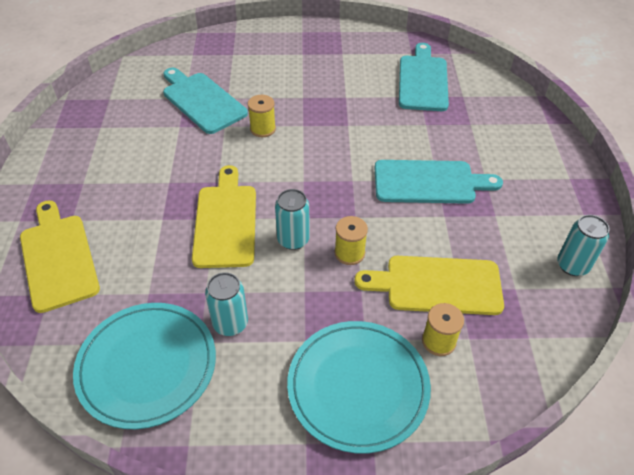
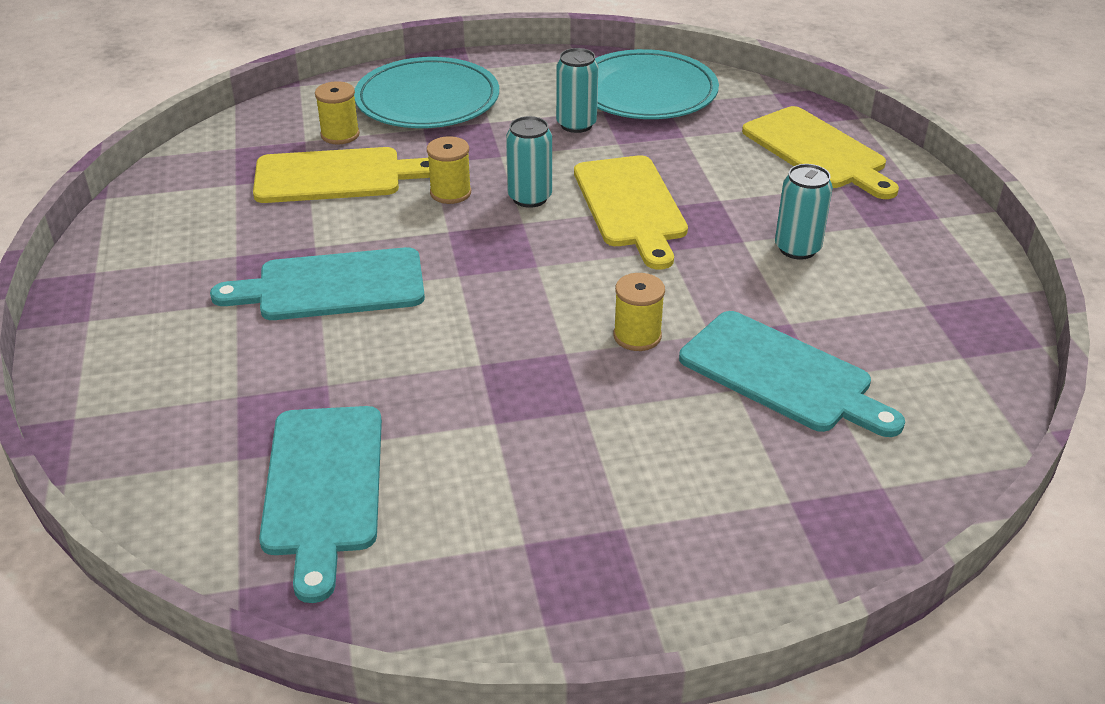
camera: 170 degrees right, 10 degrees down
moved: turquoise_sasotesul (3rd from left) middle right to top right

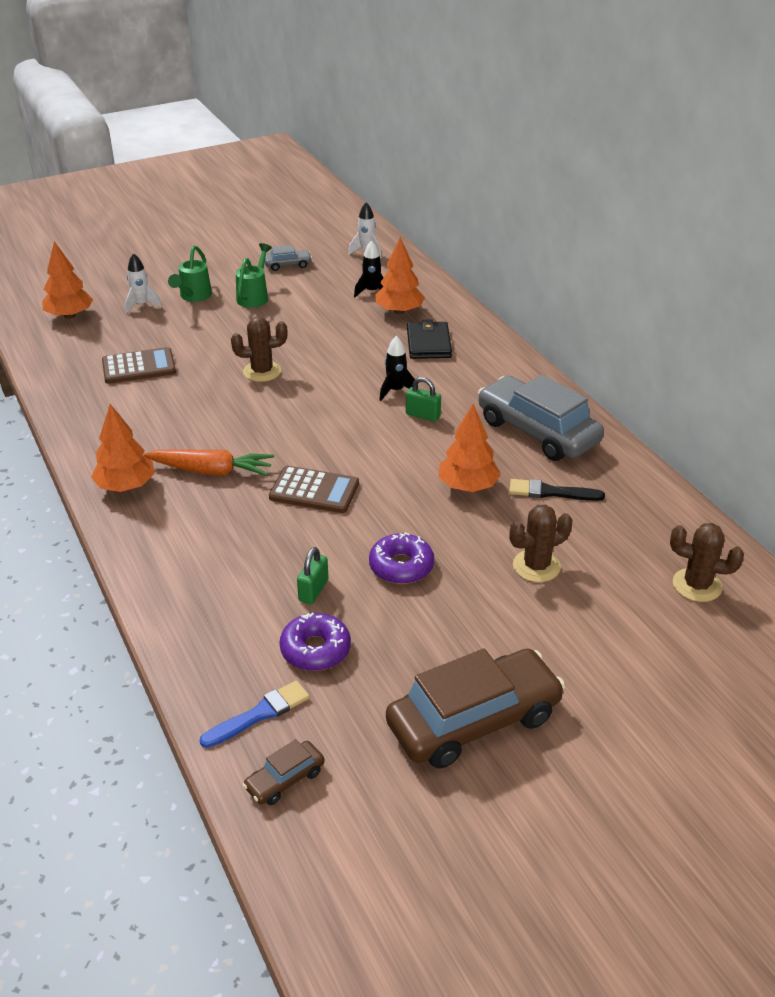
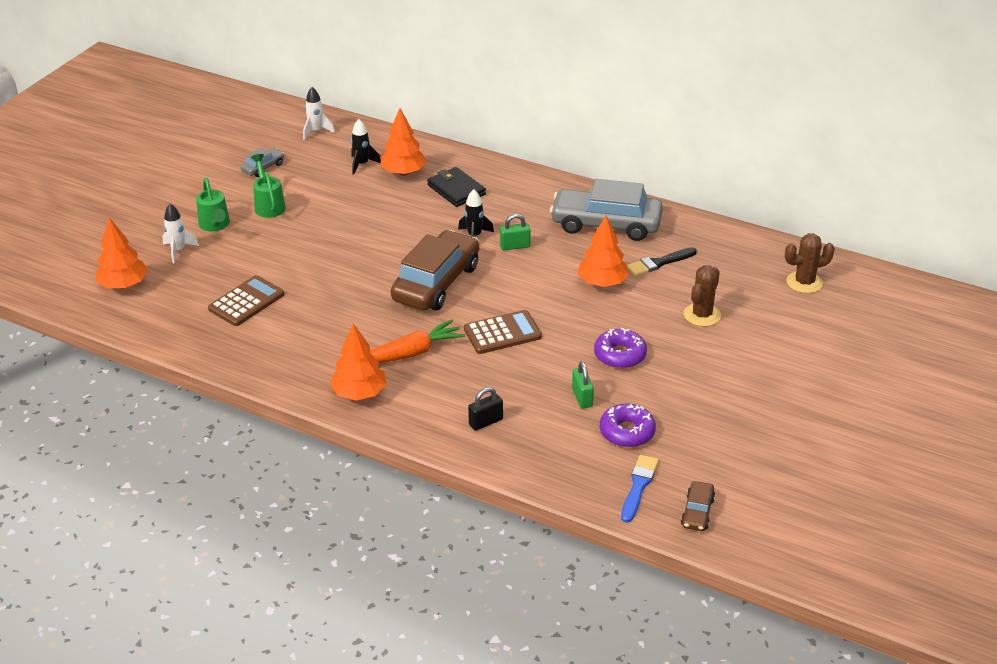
camera: 35 degrees left, 0 degrees up
removed: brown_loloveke (1st from left) centre
added: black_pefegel centre
moved: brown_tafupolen (2nd from left in the first image) bottom centre to brown_tafupolen (1st from left) centre

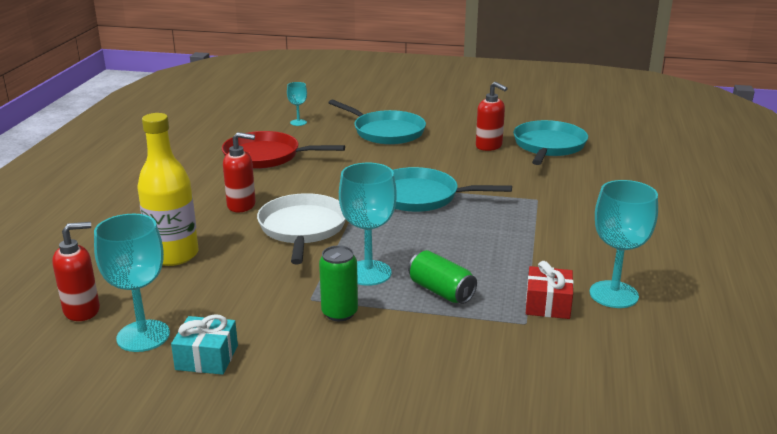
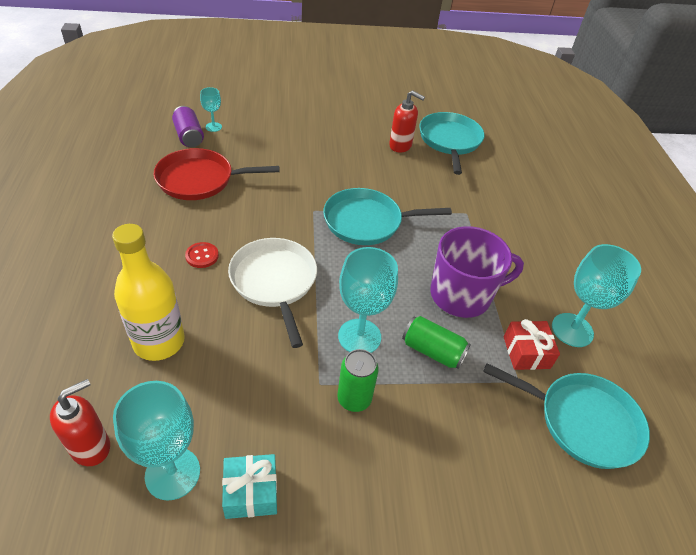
camera: 20 degrees left, 20 degrees up
added: purple_sasotesul top left; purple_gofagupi middle right
moved: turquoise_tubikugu (1st from left in the first image) top centre to turquoise_tubikugu (3rd from left) bottom right
replaced: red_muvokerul (2nd from left) middle left to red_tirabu middle left

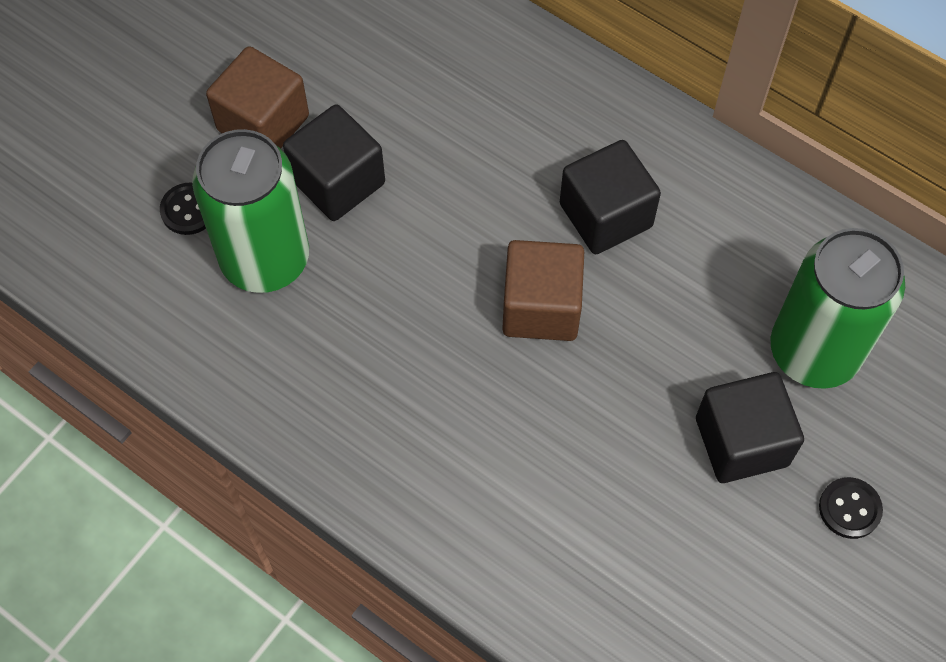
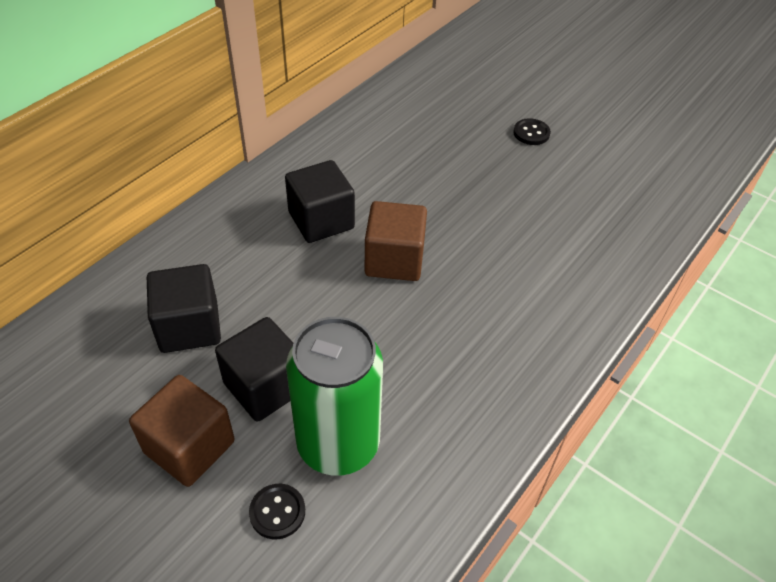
camera: 90 degrees left, 15 degrees down
removed: green_sasotesul (2nd from left) middle right
moved: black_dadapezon (3rd from left in the first image) middle right to black_dadapezon (1st from left) middle left

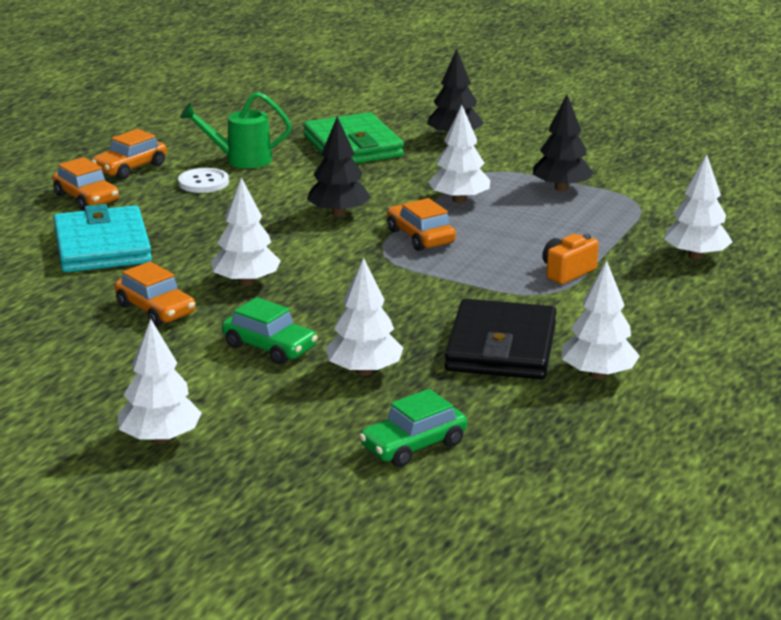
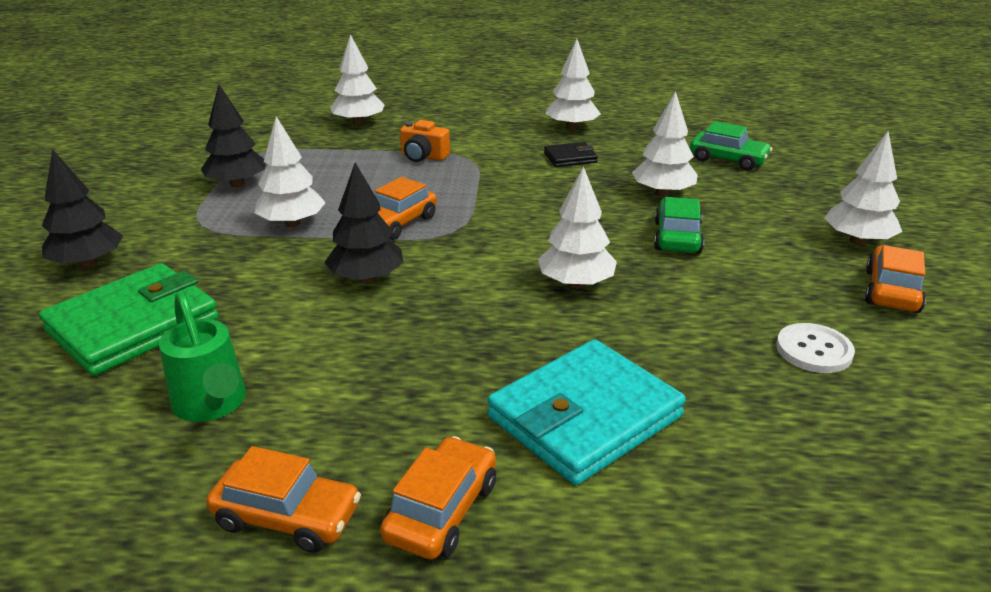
camera: 115 degrees left, 5 degrees up
moved: white_tirabu top left to middle right; orange_tafupolen (3rd from left in the first image) middle left to orange_tafupolen (4th from left) middle right
resized: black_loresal centre = top centre x0.48

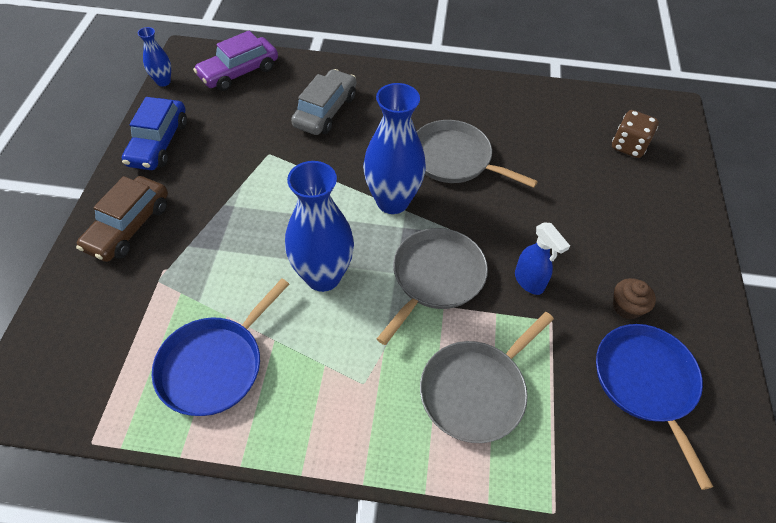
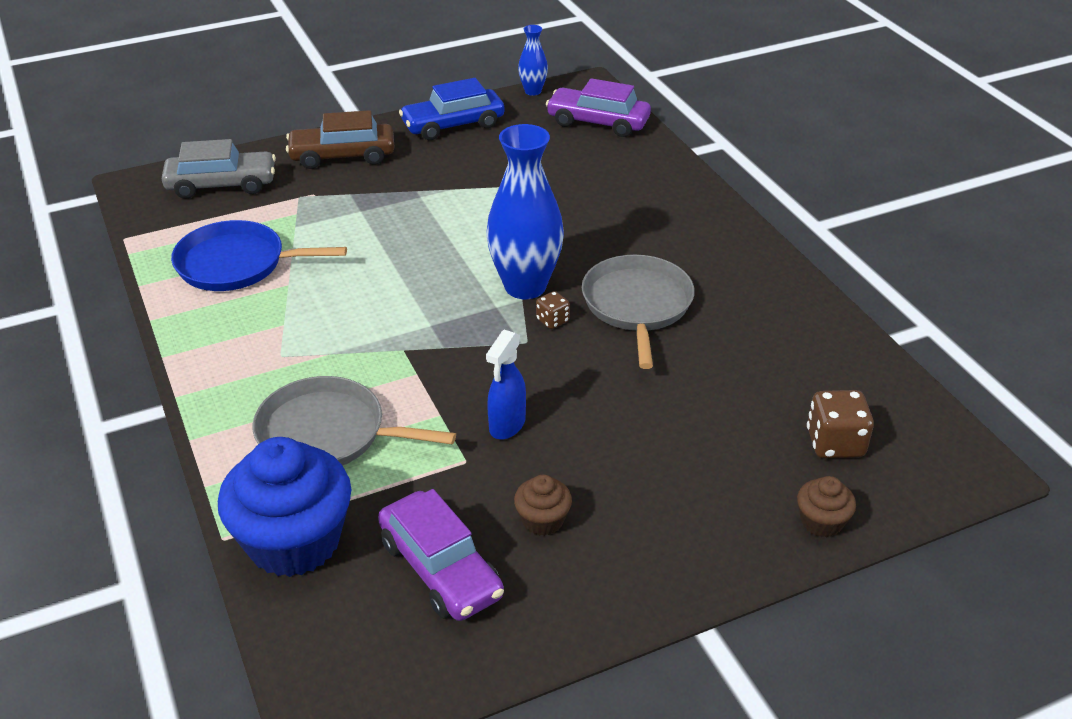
camera: 60 degrees right, 15 degrees down
removed: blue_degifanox (2nd from left) centre; grey_tubikugu (1st from left) centre
added: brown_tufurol (1st from left) centre; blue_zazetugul bottom left; brown_zazetugul (2nd from left) bottom right
moved: grey_tafupolen top centre to top left
replaced: blue_tubikugu (2nd from left) bottom right to purple_tafupolen (1st from left) bottom centre

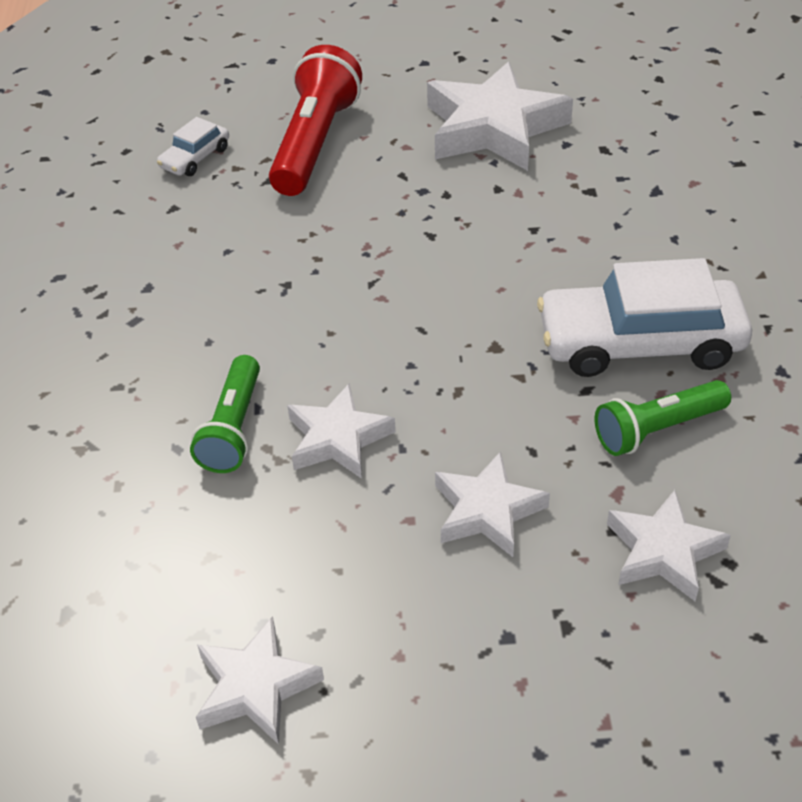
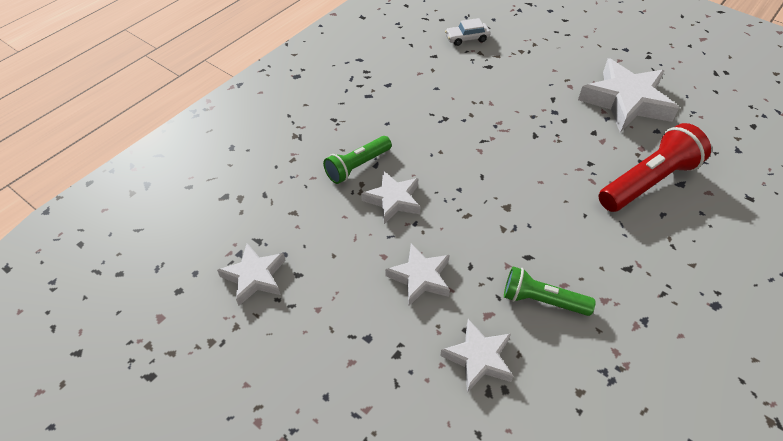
camera: 40 degrees right, 5 degrees up
removed: white_tafupolen (2nd from left) middle right
moved: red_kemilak top centre to middle right

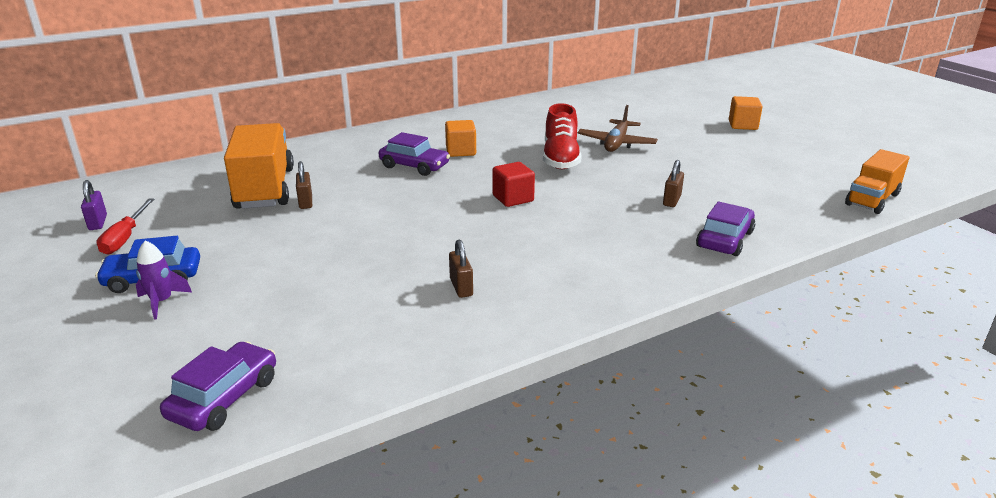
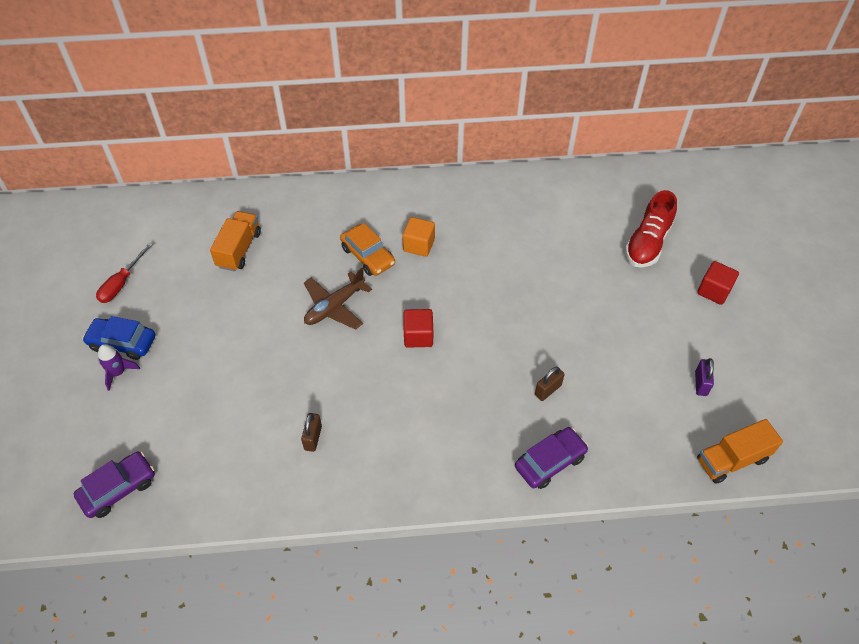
camera: 25 degrees right, 25 degrees up
removed: brown_pefegel (1st from left) middle left
moved: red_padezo top centre to middle right; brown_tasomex top centre to centre; purple_pefegel middle left to middle right
recoloured: orange_dadapezon (2nd from left) top right to red_dadapezon (2nd from left) middle right; purple_tafupolen (2nd from left) top centre to orange_tafupolen centre
resized: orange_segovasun (1st from left) middle left = middle left x0.63

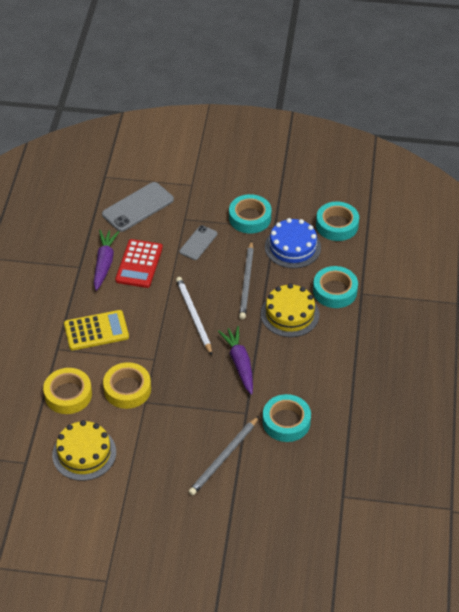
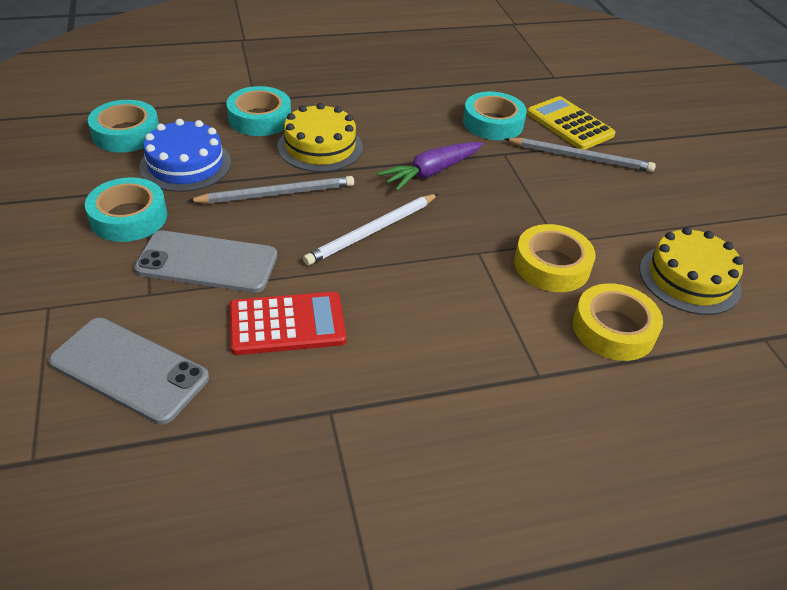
camera: 115 degrees left, 5 degrees down
removed: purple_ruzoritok (1st from left) middle left
moved: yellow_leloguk middle left to top right
resized: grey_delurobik (2nd from left) centre = middle left x1.64

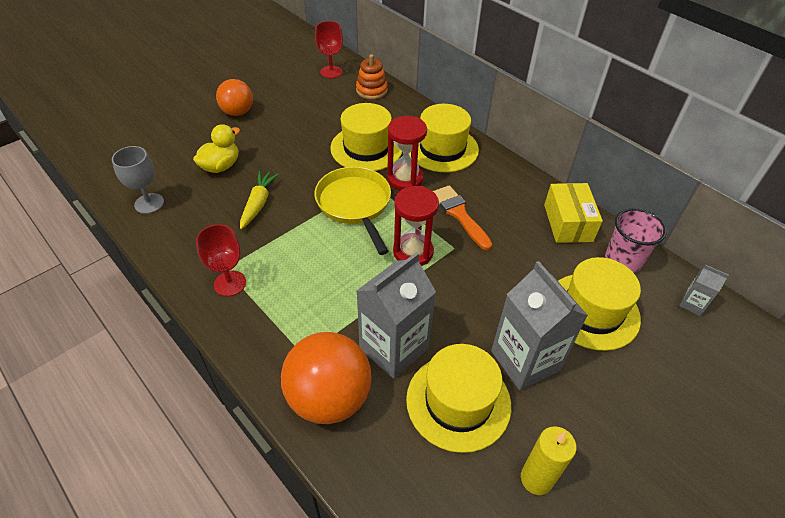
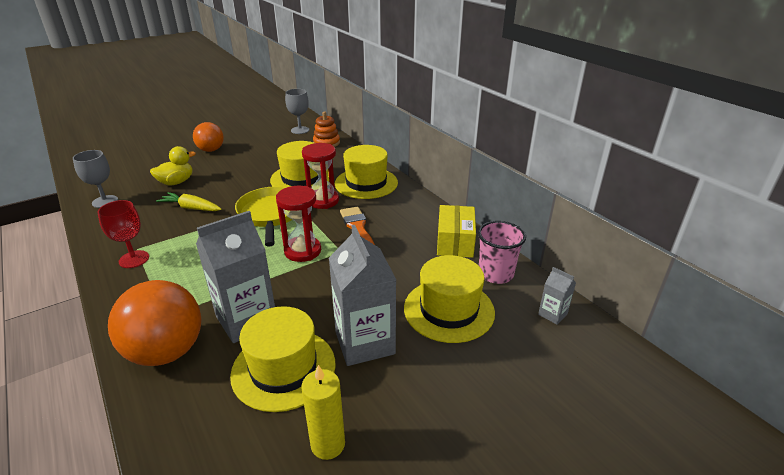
camera: 10 degrees right, 15 degrees down
recoloured: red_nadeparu (2nd from left) top centre to grey_nadeparu (2nd from left) top centre
turned: yellow_ruzoritok middle left = middle left 90 degrees counterclockwise

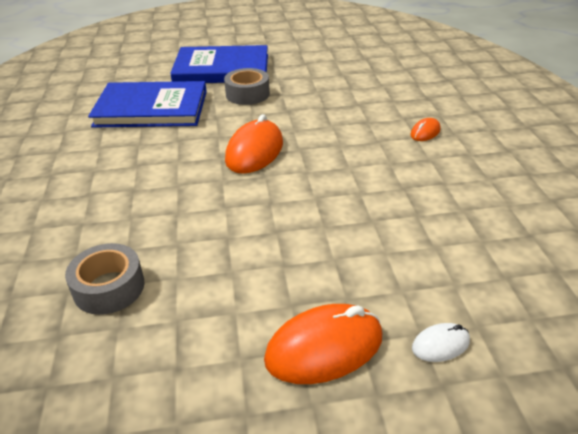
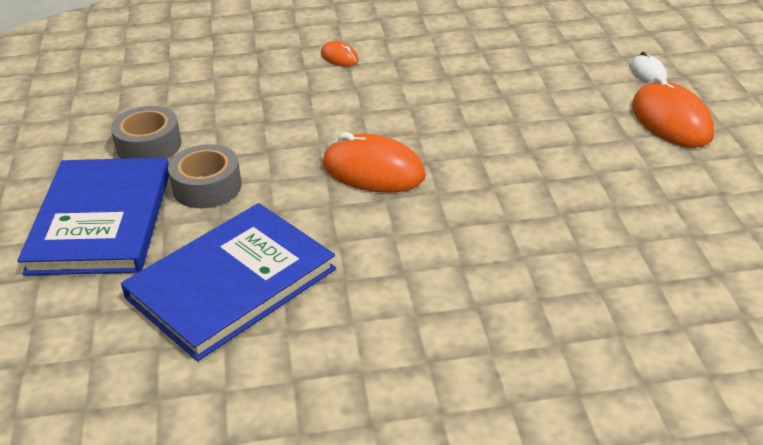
camera: 90 degrees left, 0 degrees up
moved: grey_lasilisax (1st from left) middle left to top left
turned: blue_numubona (1st from left in the first image) top left = middle left 45 degrees clockwise

